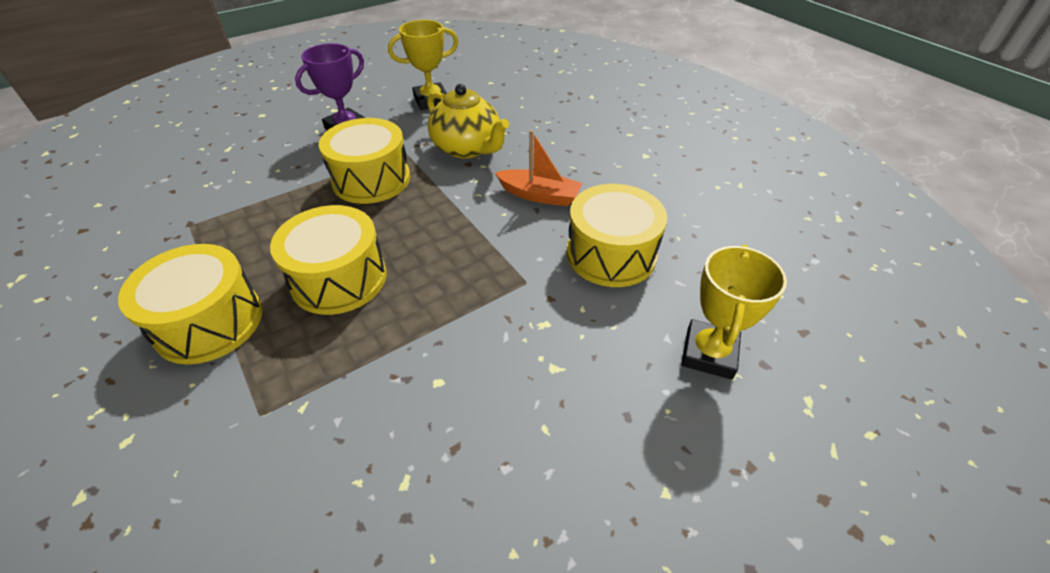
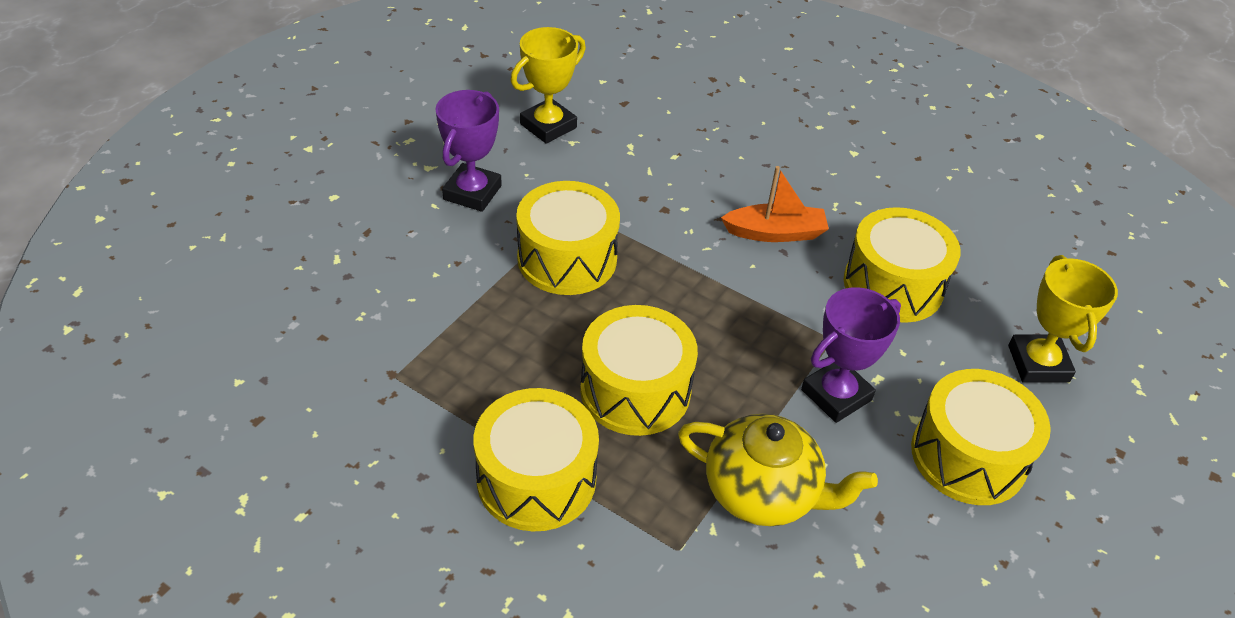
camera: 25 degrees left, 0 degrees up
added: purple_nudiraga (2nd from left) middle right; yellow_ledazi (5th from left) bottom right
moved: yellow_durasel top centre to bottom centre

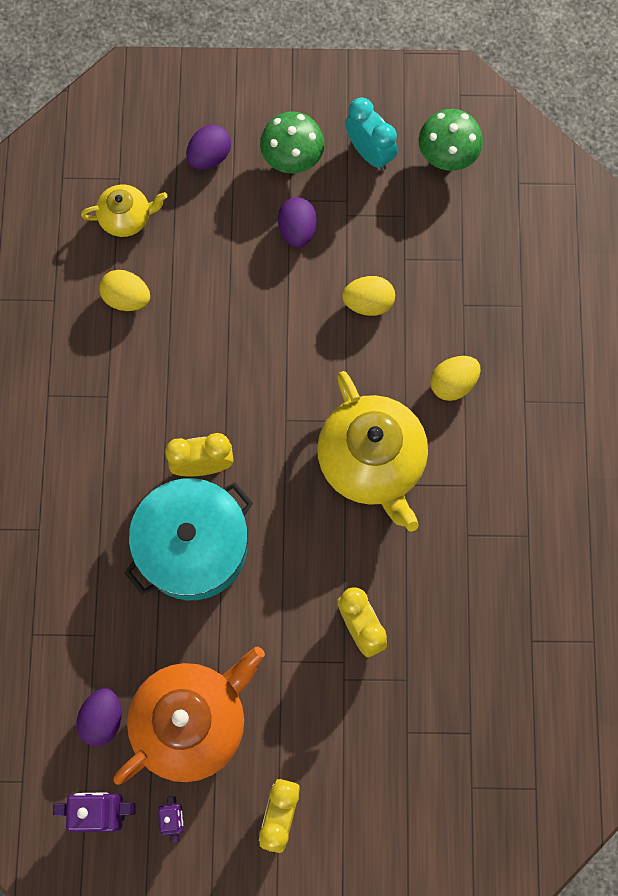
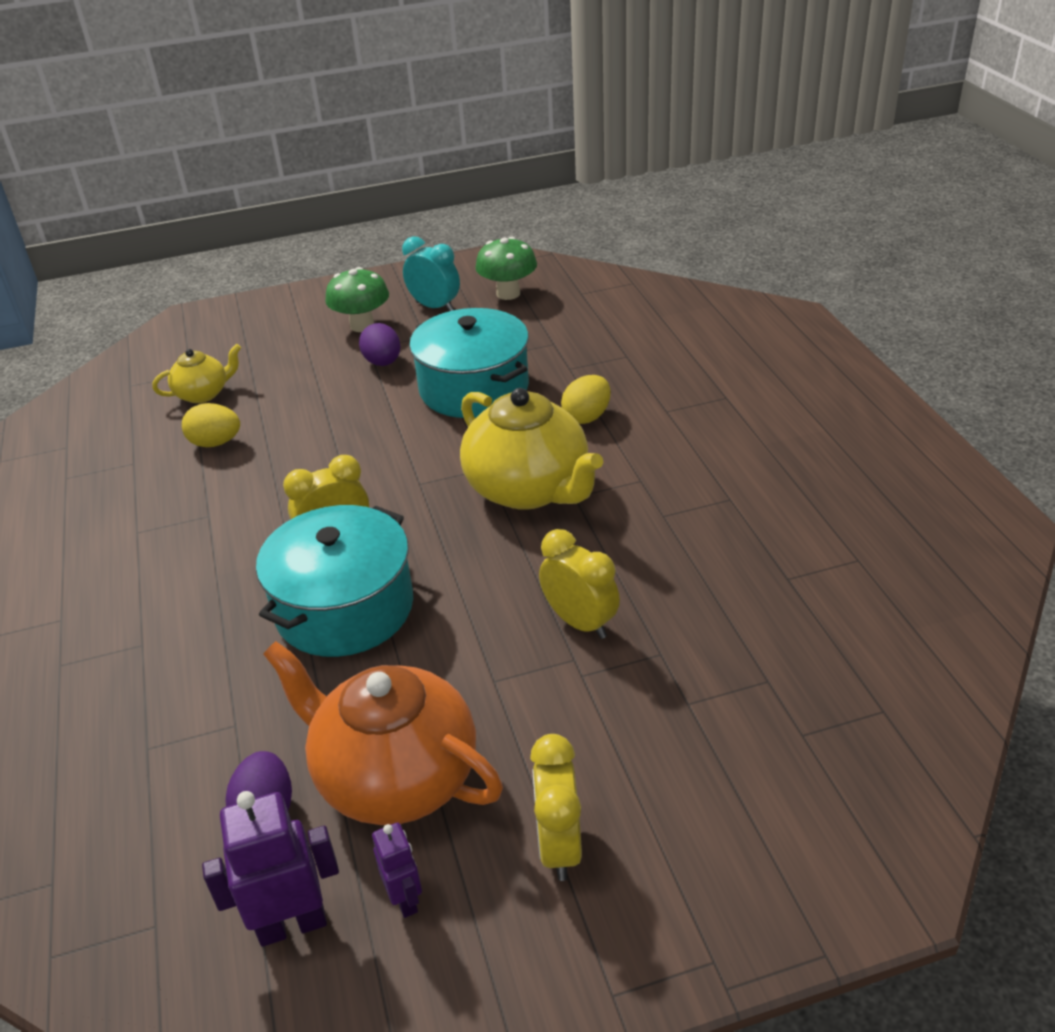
camera: 15 degrees left, 35 degrees down
removed: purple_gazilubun (2nd from left) top centre
replaced: yellow_gazilubun (2nd from left) top centre to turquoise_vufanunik (2nd from left) centre
turned: orange_durasel bottom left = bottom centre 90 degrees counterclockwise

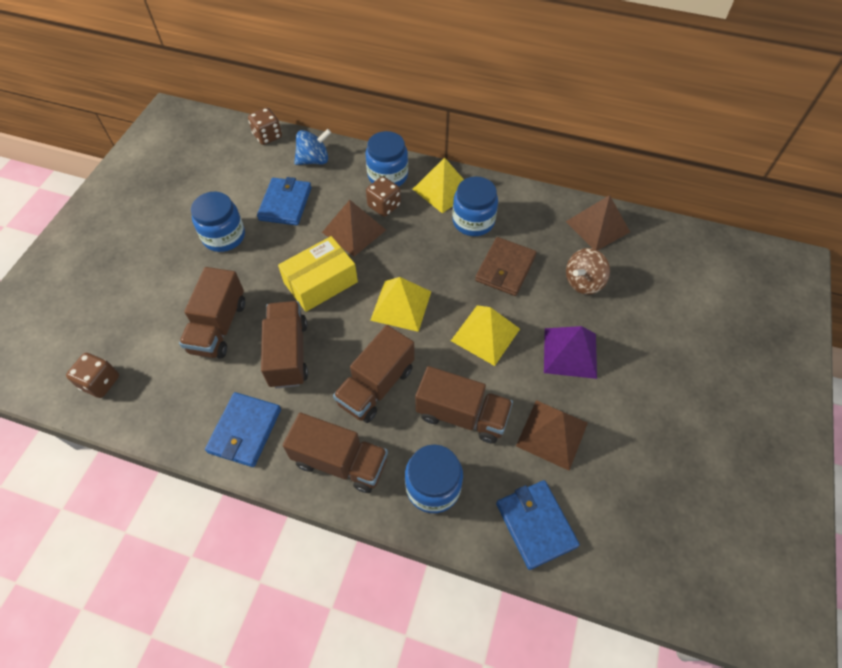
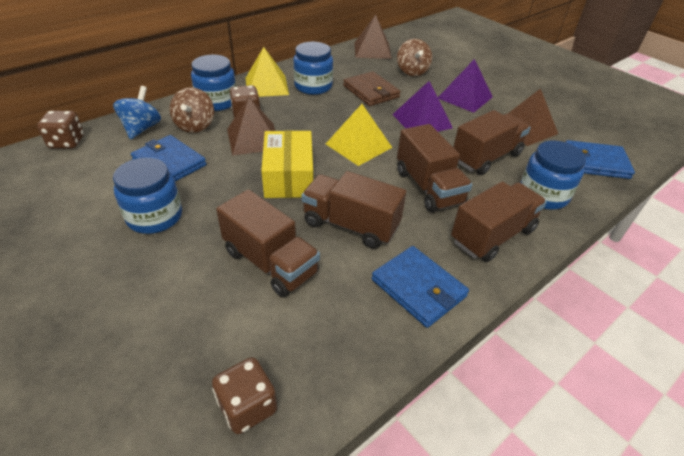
camera: 60 degrees left, 15 degrees down
added: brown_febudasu (1st from left) top left
recoloured: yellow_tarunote (3rd from left) centre to purple_tarunote (1st from left) top centre

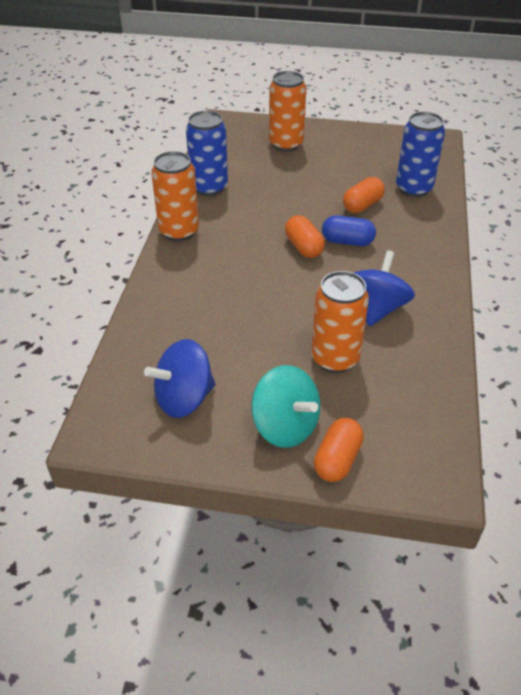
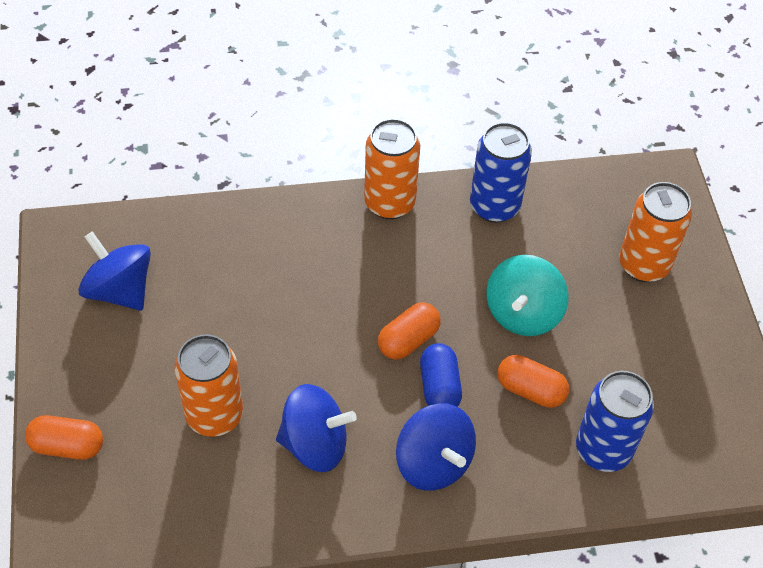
camera: 70 degrees right, 10 degrees up
added: blue_febudasu (3rd from left) bottom centre
moved: turquoise_febudasu centre to middle right

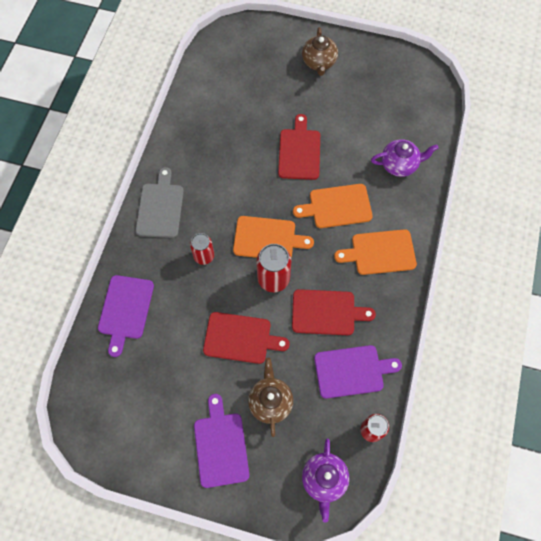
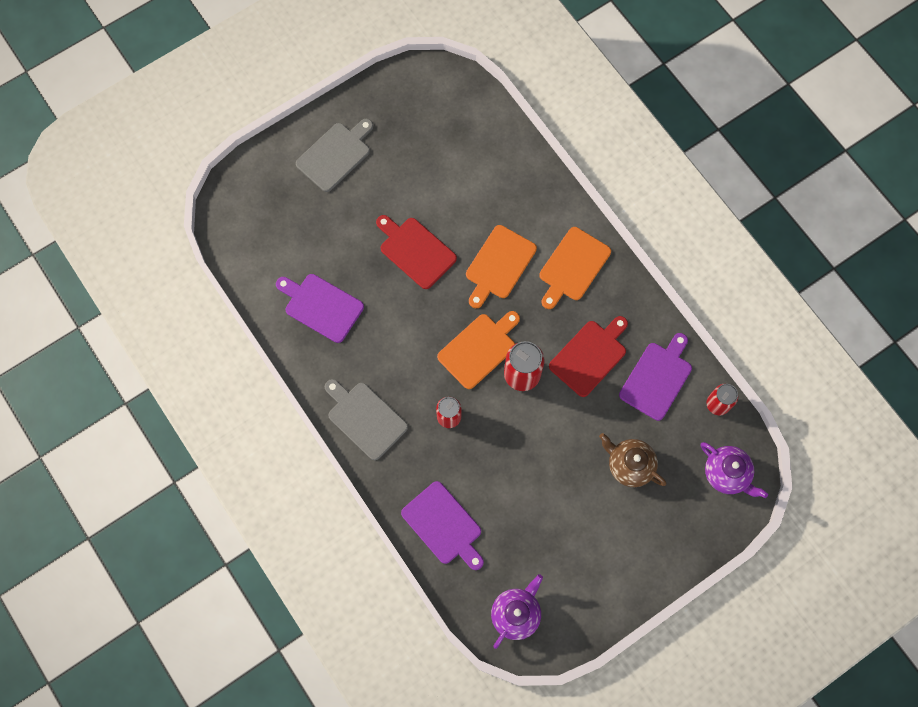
camera: 50 degrees left, 5 degrees up
removed: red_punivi (1st from left) centre
moved: purple_durasel (2nd from left in the first image) top right to purple_durasel (1st from left) bottom centre; purple_punivi (2nd from left in the first image) bottom centre to purple_punivi (1st from left) centre
replaced: brown_durasel (2nd from left) top centre to grey_punivi (1st from left) top centre

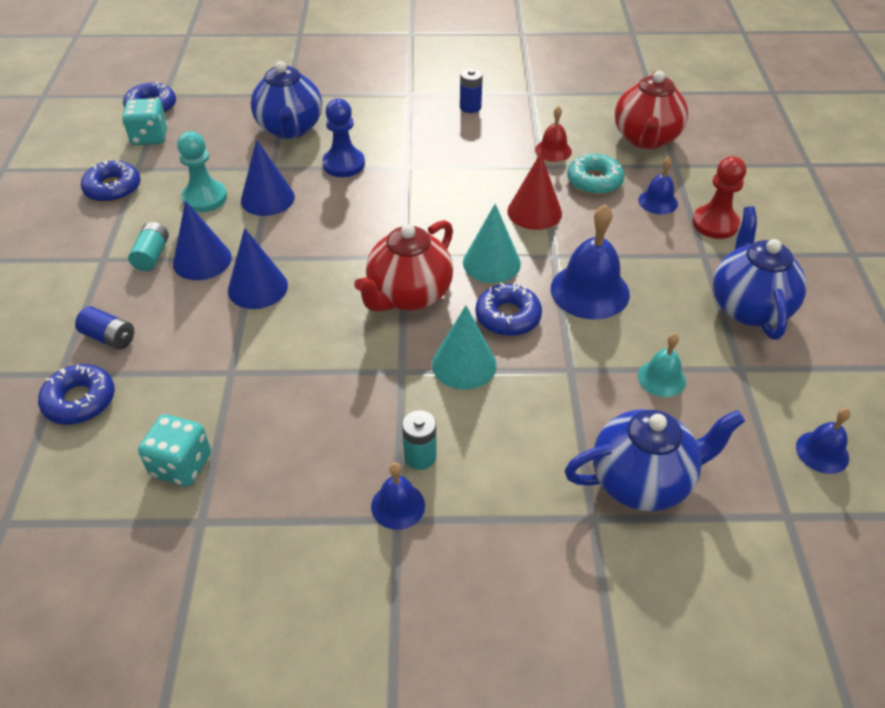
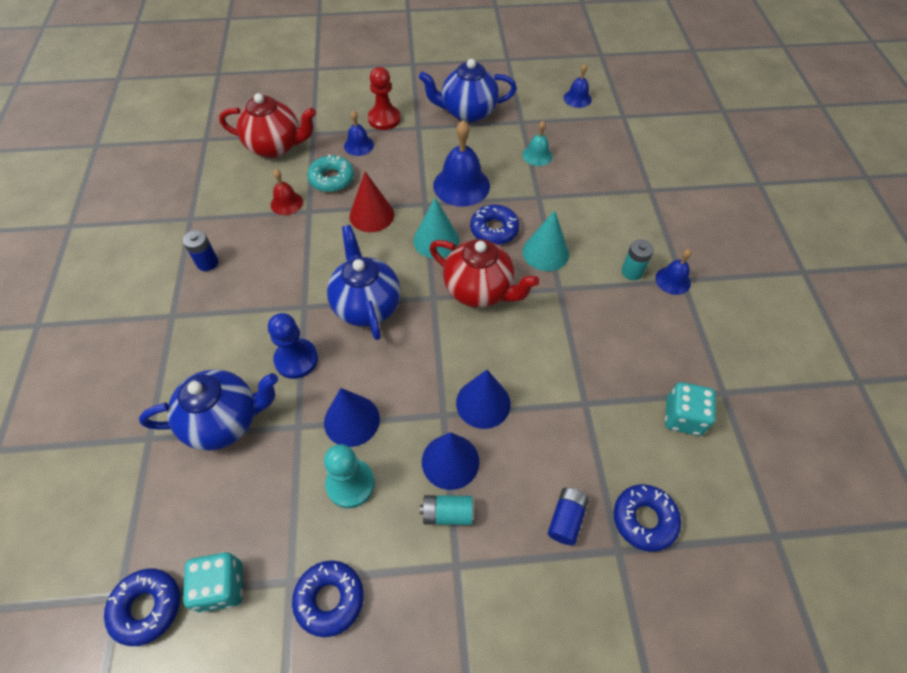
camera: 95 degrees left, 10 degrees up
moved: blue_durasel (2nd from left) middle right to centre

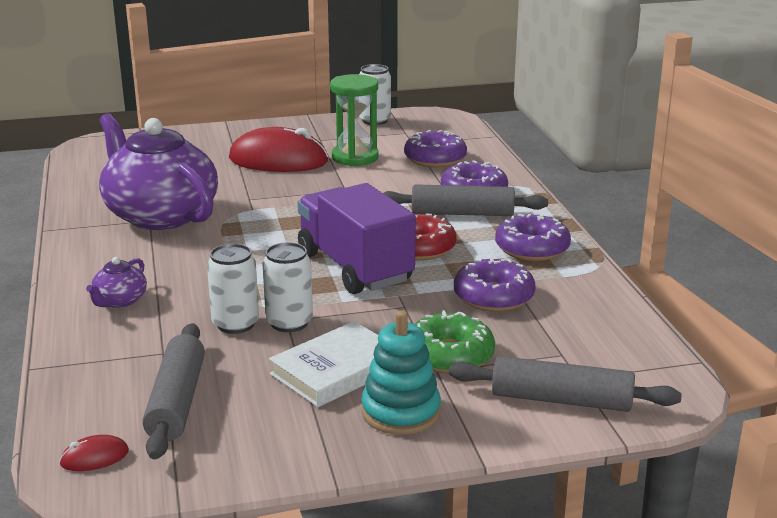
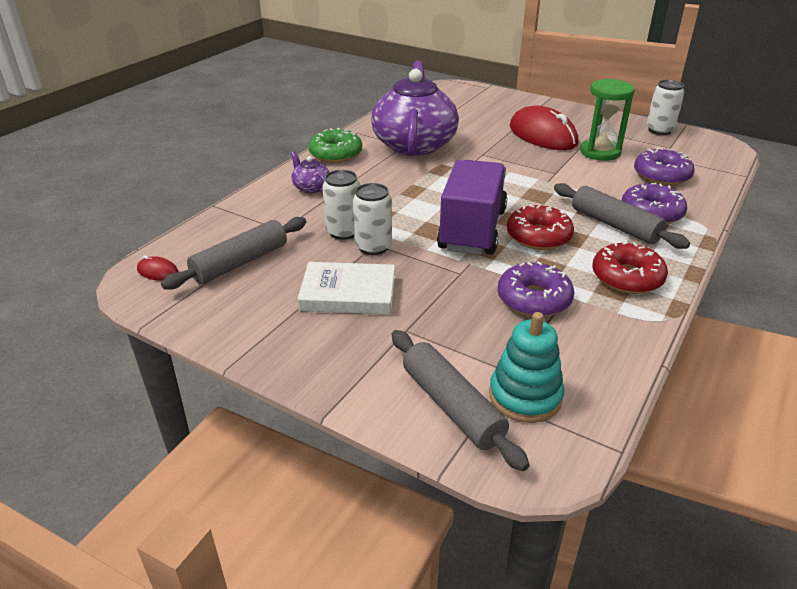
camera: 45 degrees right, 10 degrees up
moved: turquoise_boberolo bottom centre to centre; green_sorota centre to top centre
recoloured: purple_sorota (4th from left) middle right to red_sorota (2nd from left) middle right
turned: purple_durasel (1st from left) middle left = top centre 75 degrees clockwise

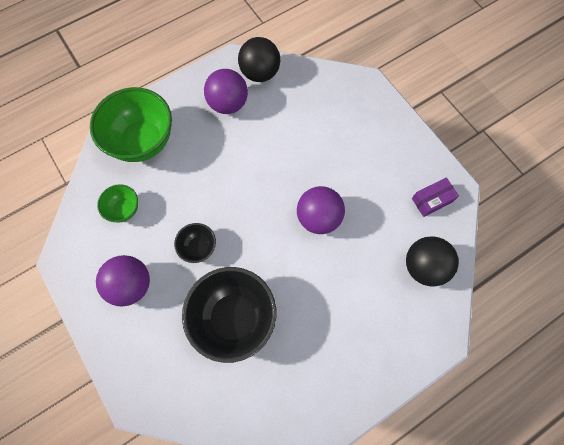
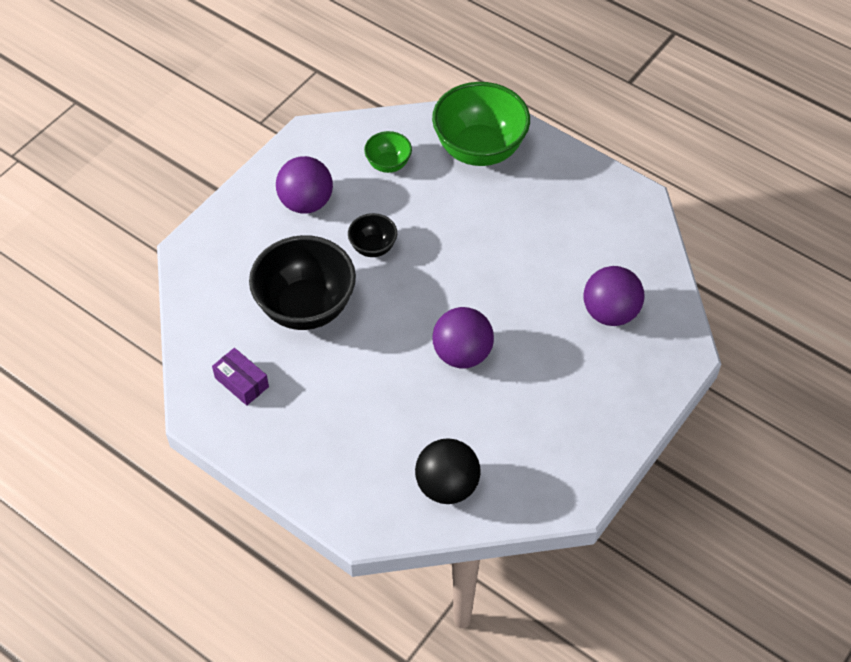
camera: 70 degrees right, 15 degrees down
removed: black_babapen (1st from left) top centre
moved: purple_babapen (2nd from left in the first image) top centre to purple_babapen (3rd from left) middle right; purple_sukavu middle right to middle left

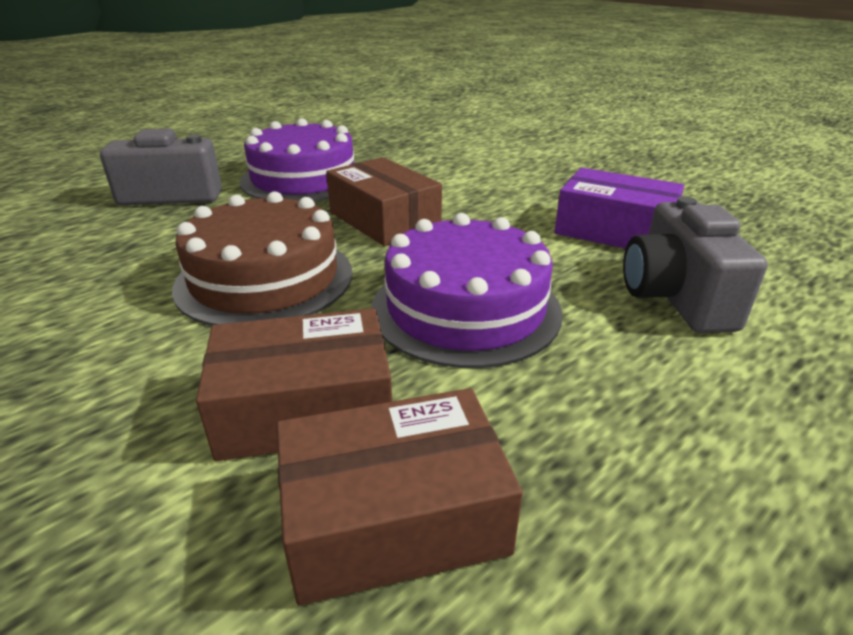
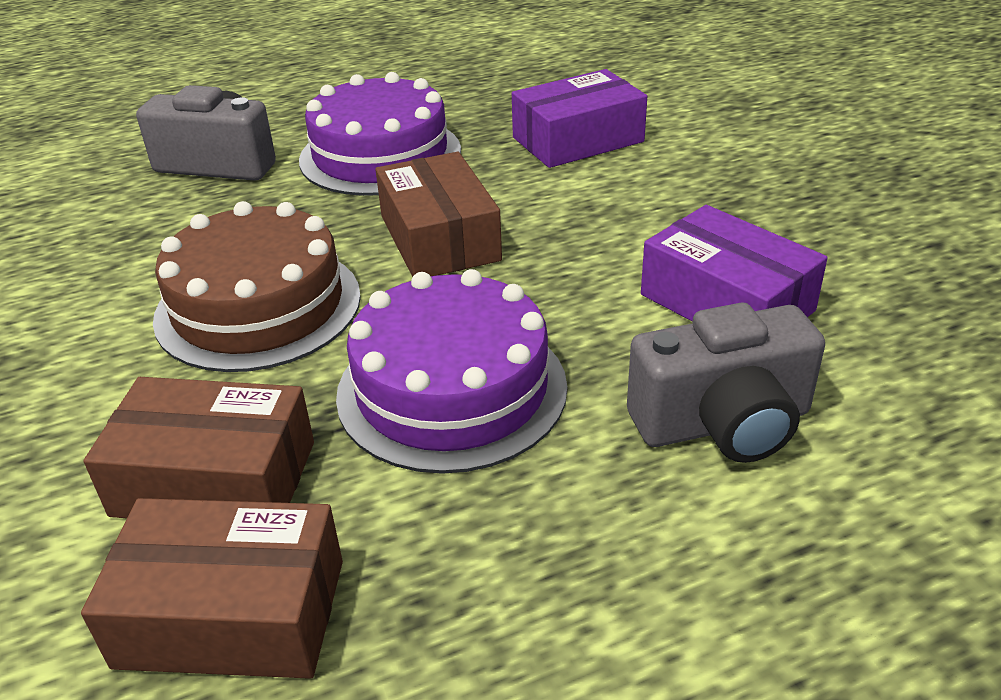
camera: 20 degrees right, 5 degrees up
added: purple_sukavu (1st from left) top centre
turned: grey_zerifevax (2nd from left) middle right = middle right 120 degrees counterclockwise

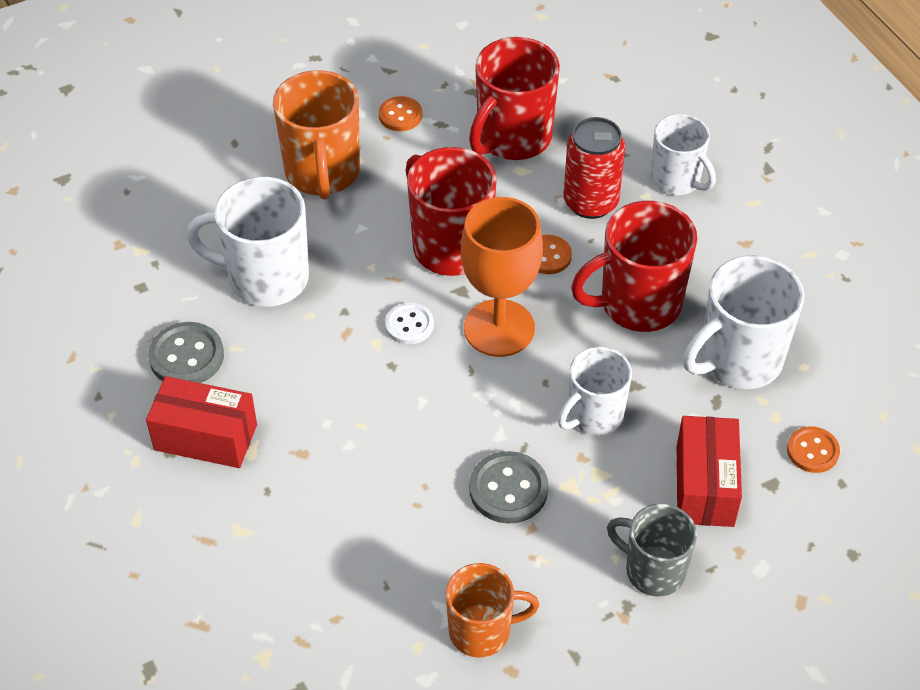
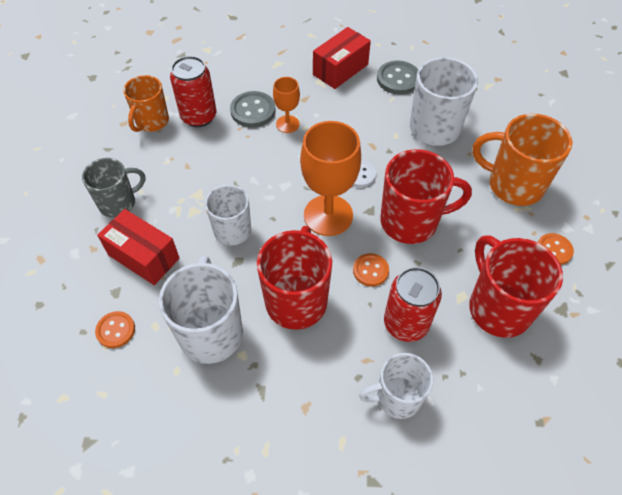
camera: 120 degrees right, 5 degrees up
added: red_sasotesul (1st from left) top left; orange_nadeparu (1st from left) top centre
moved: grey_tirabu (2nd from left in the first image) bottom centre to grey_tirabu (1st from left) top centre

